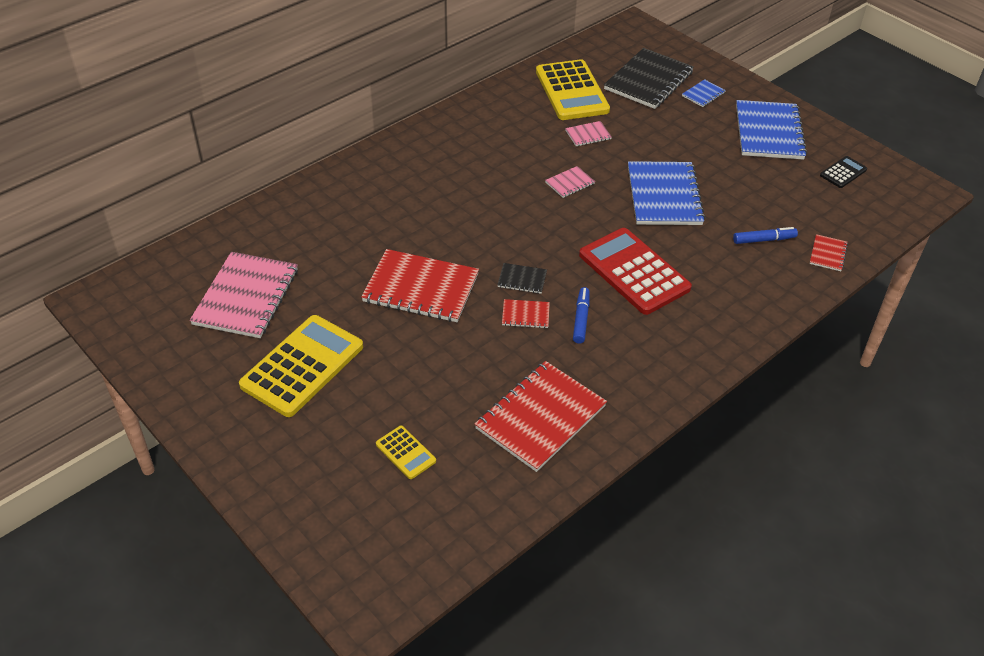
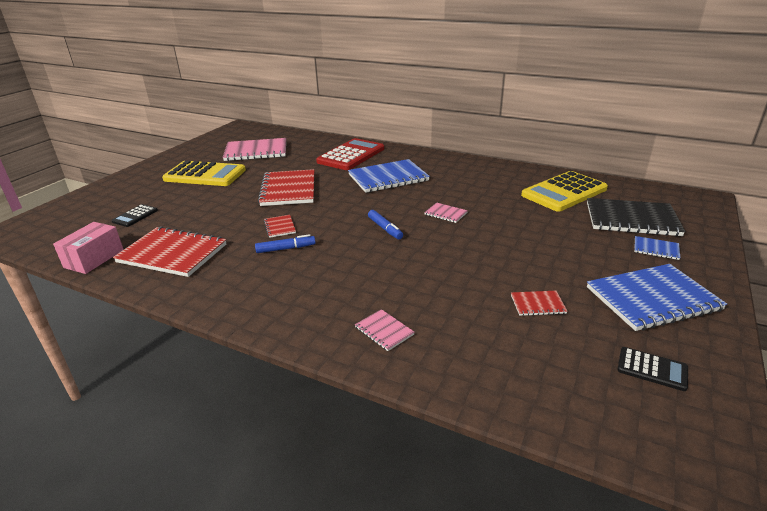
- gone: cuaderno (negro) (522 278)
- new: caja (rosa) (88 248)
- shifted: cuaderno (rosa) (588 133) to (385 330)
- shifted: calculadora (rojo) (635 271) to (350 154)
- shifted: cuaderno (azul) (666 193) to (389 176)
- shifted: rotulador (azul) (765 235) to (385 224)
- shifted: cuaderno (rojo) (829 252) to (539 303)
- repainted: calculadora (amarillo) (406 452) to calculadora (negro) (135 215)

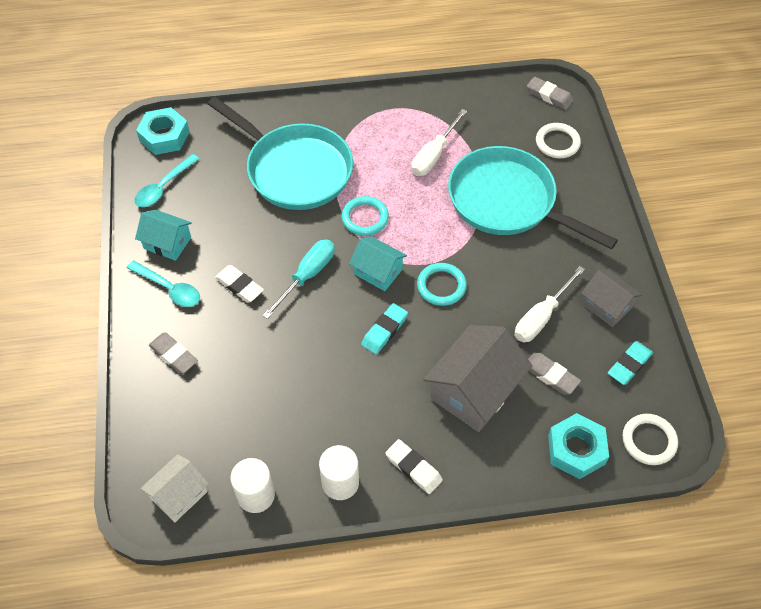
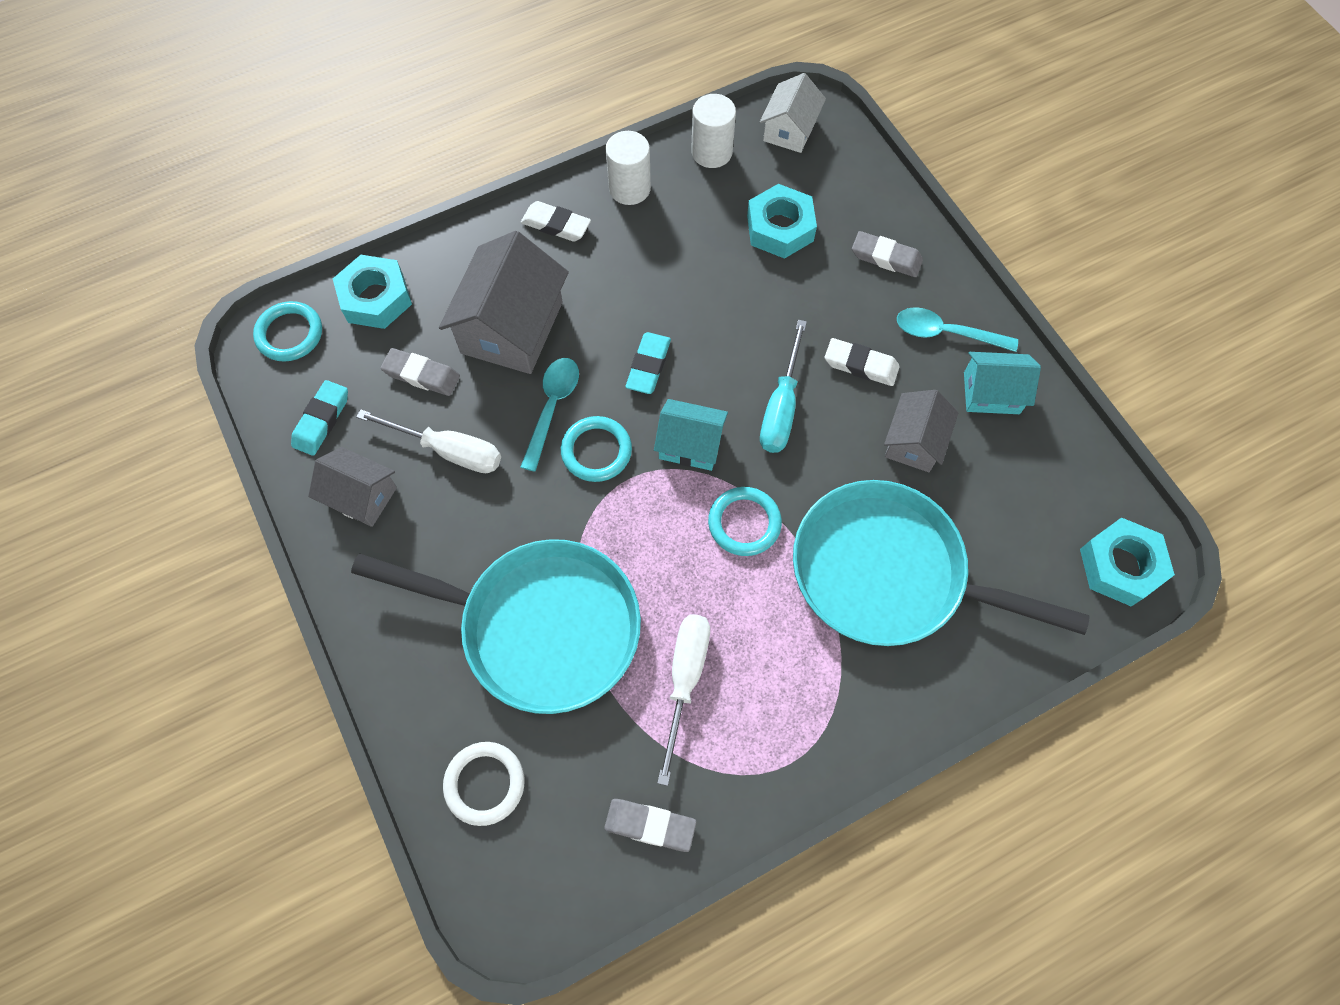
- new: tuerca (turquesa) (782 221)
- new: casa (gris) (921 431)
- shifted: cuchara (turquesa) (166 180) to (550 415)
- shifted: goma de borrar (gris) (550 93) to (650 825)
- repainted: anillo (blanco) (650 439) to anillo (turquesa) (287 331)
- rotated: destornillador (blanco) (550 304) = (428 441) 90 degrees clockwise

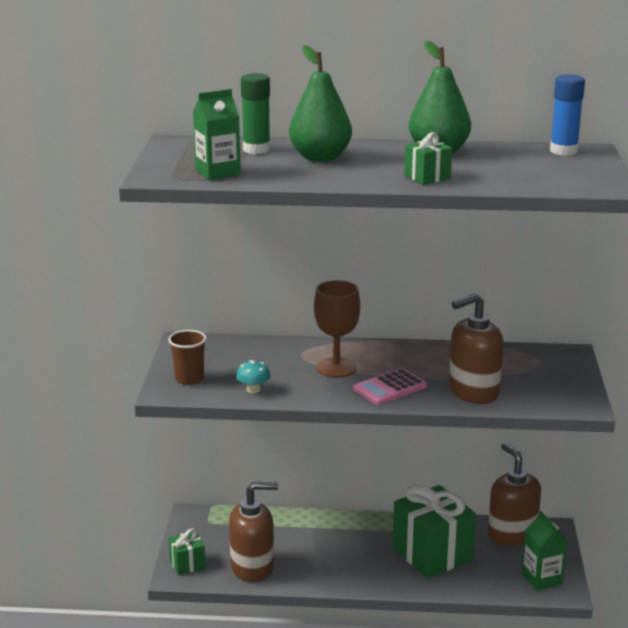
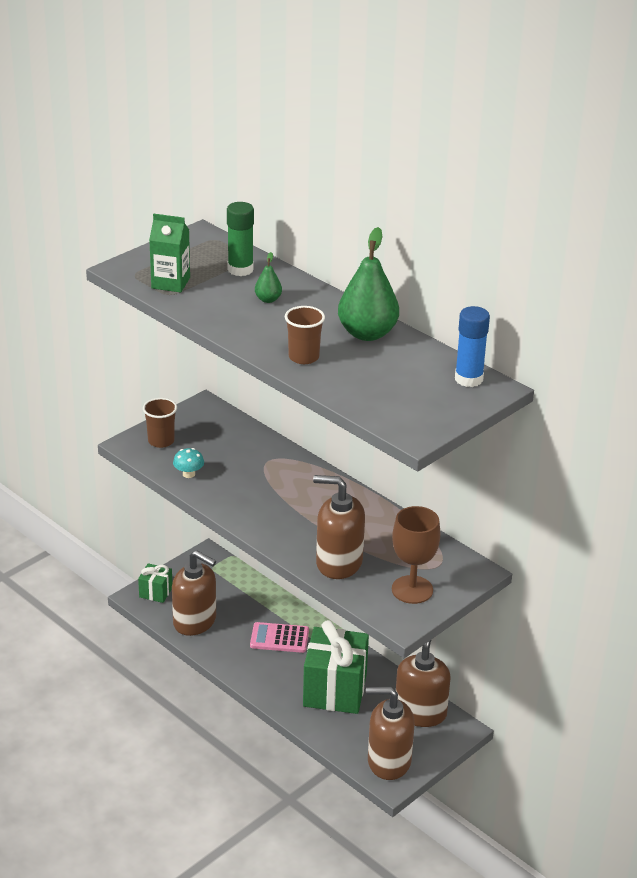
- shifted: copa (marrón) (337 329) to (416 555)
- shifted: calculadora (rosa) (390 386) to (279 637)
- swapped: regalo (verde) (428 158) to vaso (marrón) (305 335)
- swapped: cartón de leche (verde) (544 551) to dispensador de jabón (marrón) (390 733)
- scaled: pera (verde) (320 103) = (268 277) x0.46

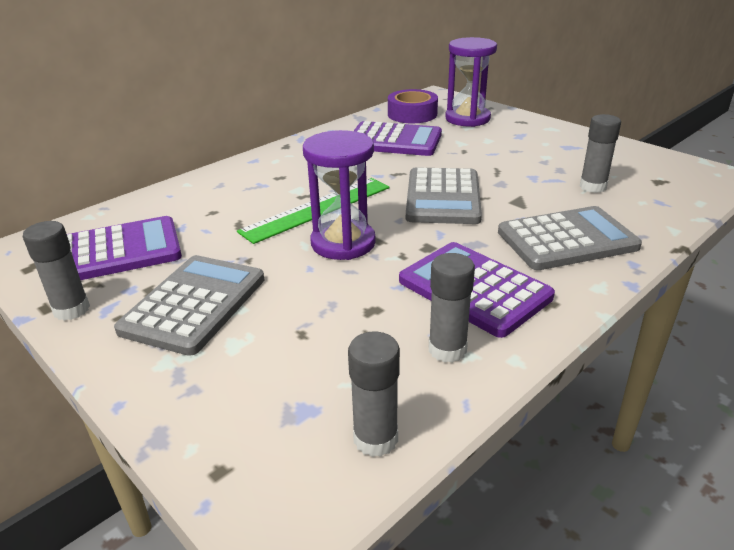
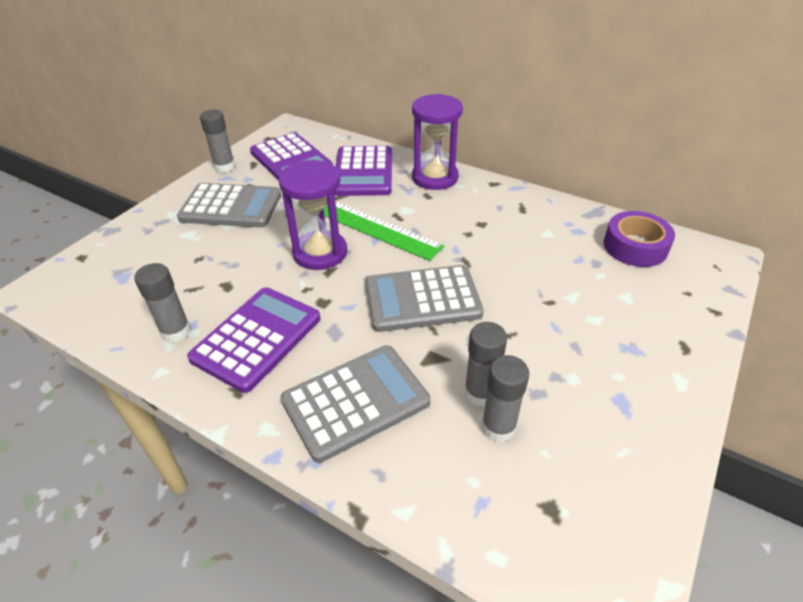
- shifted: barra de pegamento (gris) (374 394) to (485 364)
- shifted: calculadora (morado) (398 138) to (363 171)
- shifted: reloj de arena (morado) (471 82) to (437 142)
- rotated: calculadora (gris) (570 238) = (355 404) 90 degrees counterclockwise

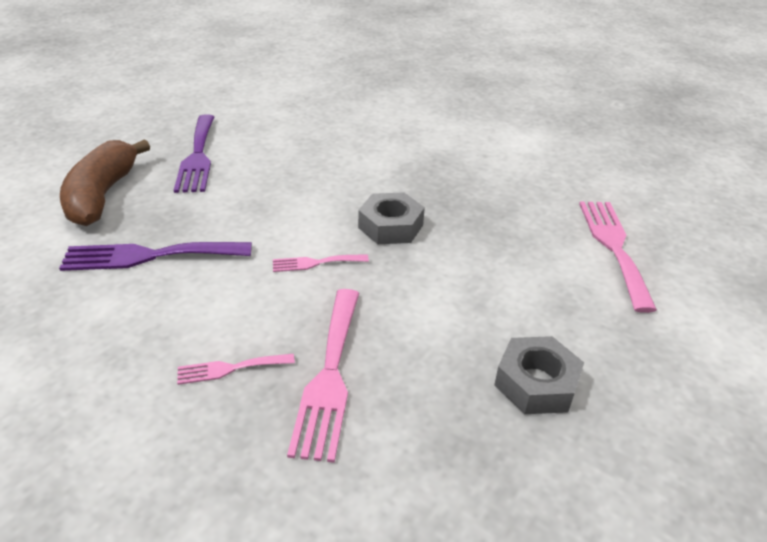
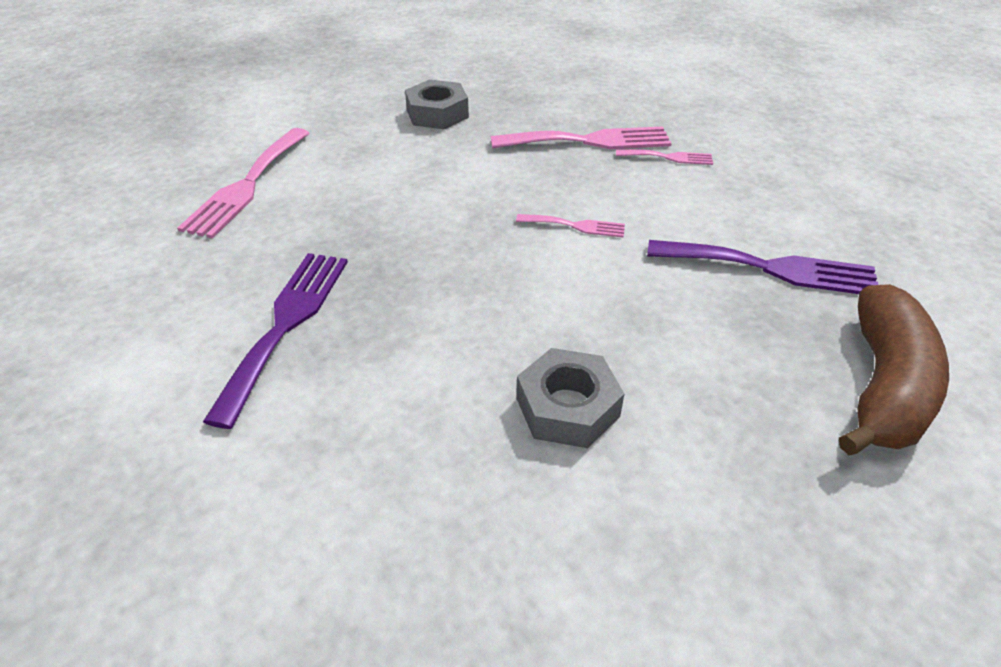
- shifted: tenedor (morado) (194 153) to (275 341)
- shifted: tuerca (gris) (391 218) to (570 398)
- rotated: tenedor (rosa) (323 376) = (581 137) 60 degrees clockwise

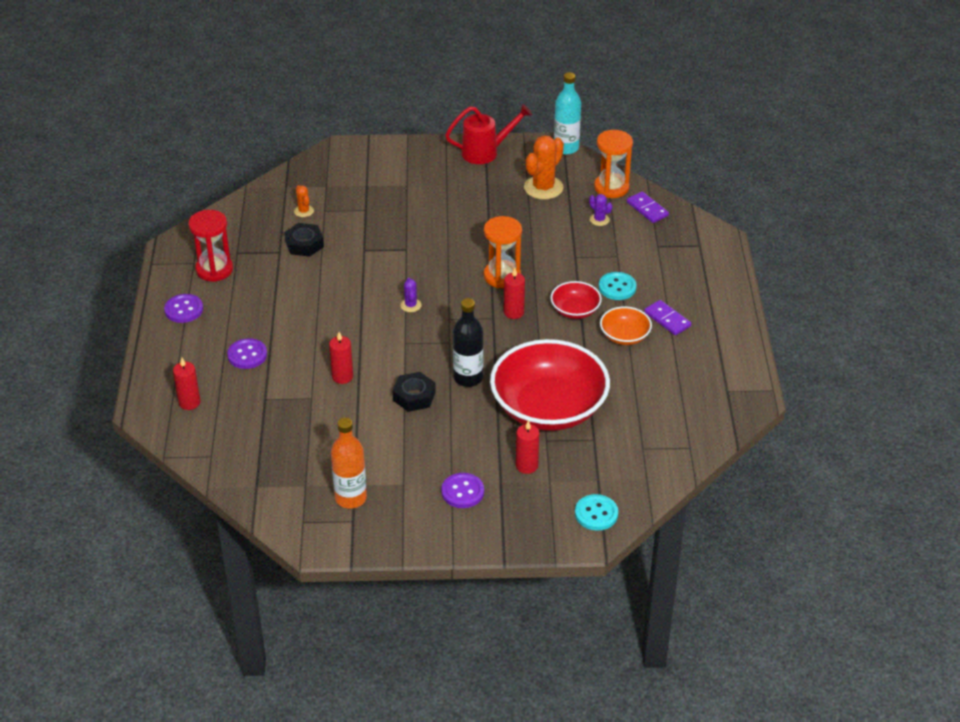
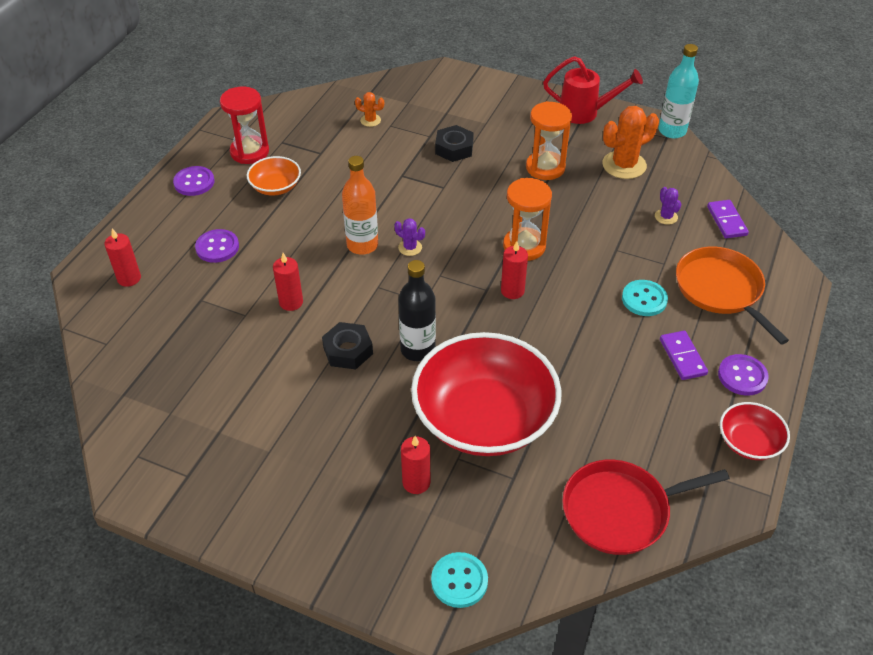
- new: sartén (rojo) (646 507)
- new: sartén (naranja) (732 296)
- shifted: tuerca (negro) (304 240) to (454 143)
- shifted: botella (naranja) (349 463) to (360 205)
- shifted: botón (morado) (462 490) to (743 375)
- shifted: cuenco (rojo) (576 300) to (755 431)
- shifted: reloj de arena (naranja) (613 164) to (549 140)
- shifted: cuenco (naranja) (626 325) to (274 176)
- rotated: cactus (naranja) (304 201) = (369 109) 75 degrees counterclockwise
- rotated: cactus (morado) (411 295) = (409 237) 75 degrees counterclockwise

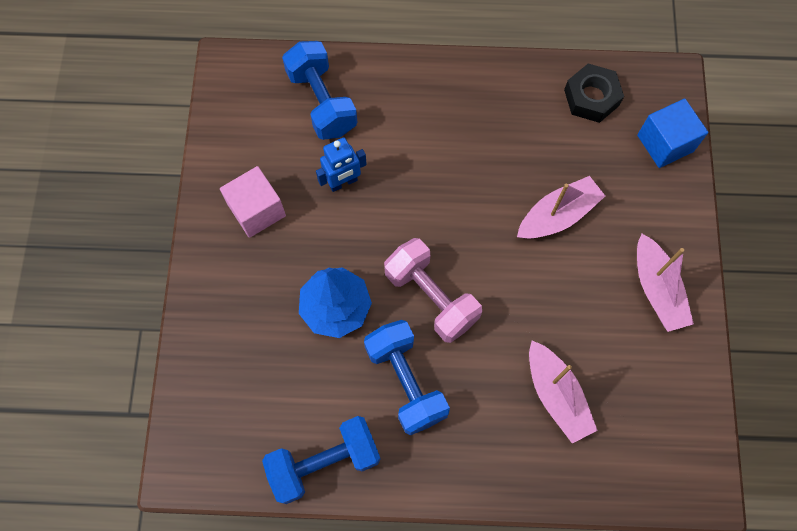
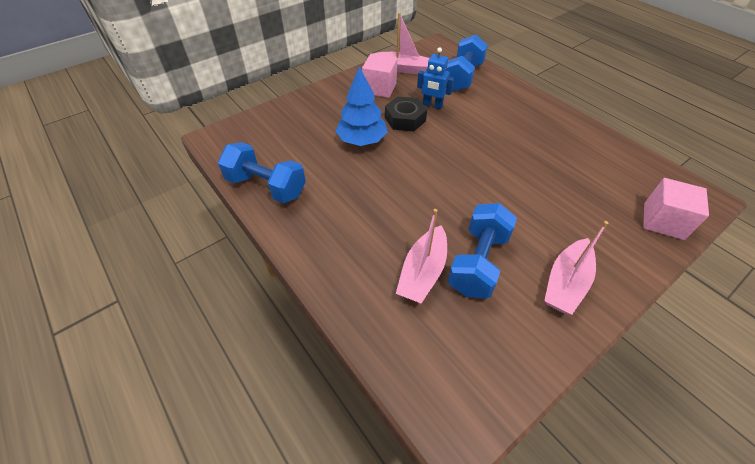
- gone: mancuerna (rosa) (433 290)
- shifted: mancuerna (azul) (407 377) to (482 251)
- shifted: barco (rosa) (561 207) to (401 43)
- shifted: tuerca (negro) (594 93) to (406 114)
- repainted: cubo (azul) (672 133) to cubo (rosa) (676 209)

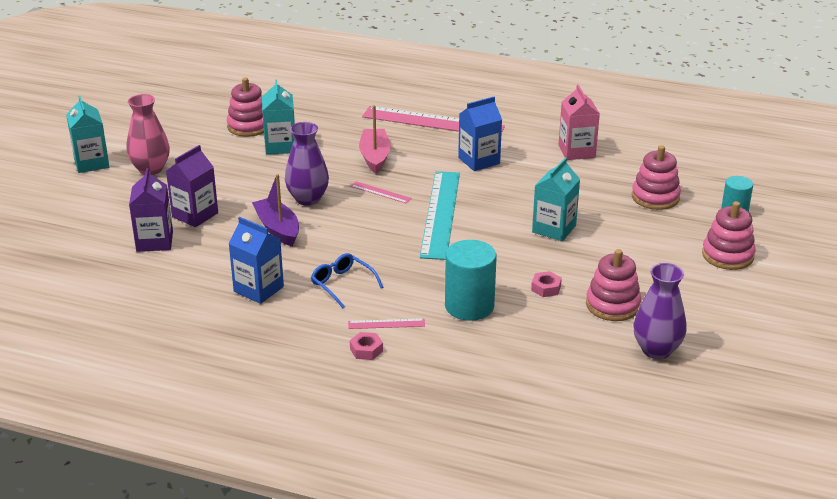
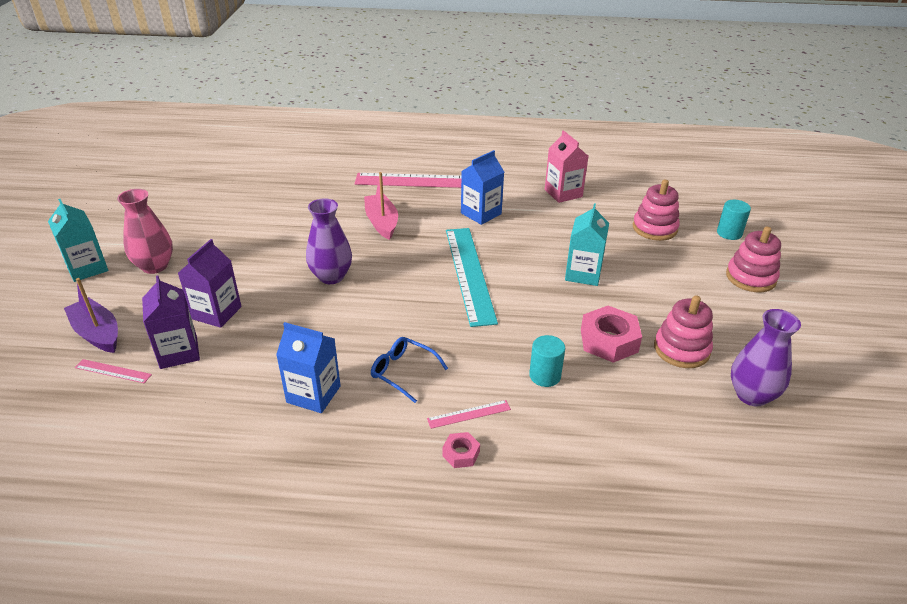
- gone: juguete apilable (rosa) (245 107)
- gone: cartón de leche (turquesa) (278 117)
- shifted: barco (morado) (275 210) to (91 315)
- shifted: regla (rosa) (381 192) to (113 371)
- scaled: cilindro (turquesa) (470 280) = (547 361) x0.60
- scaled: tuerca (rosa) (546 284) = (611 334) x1.93

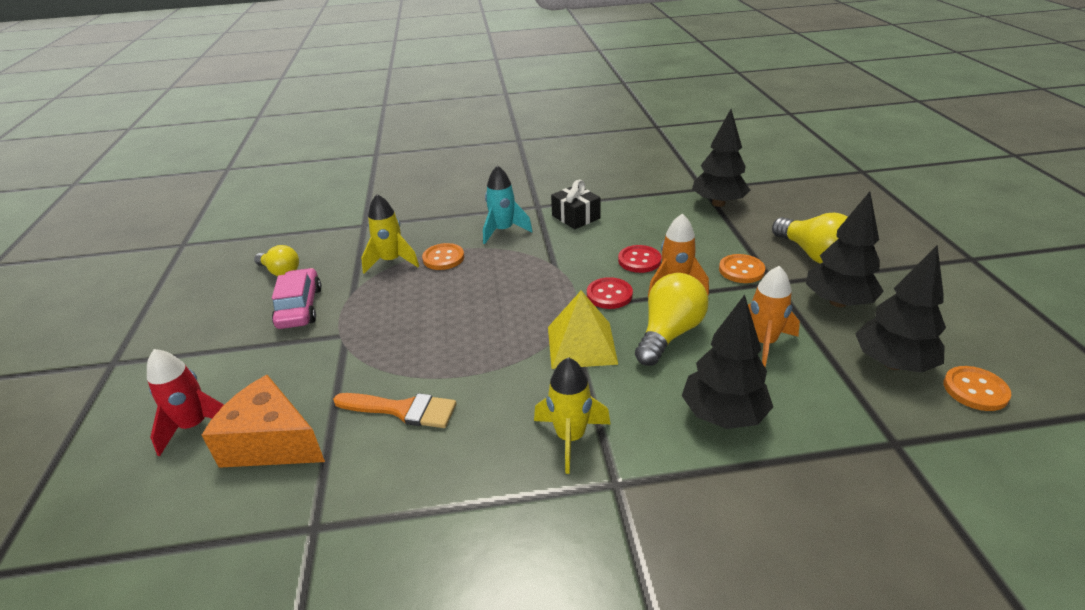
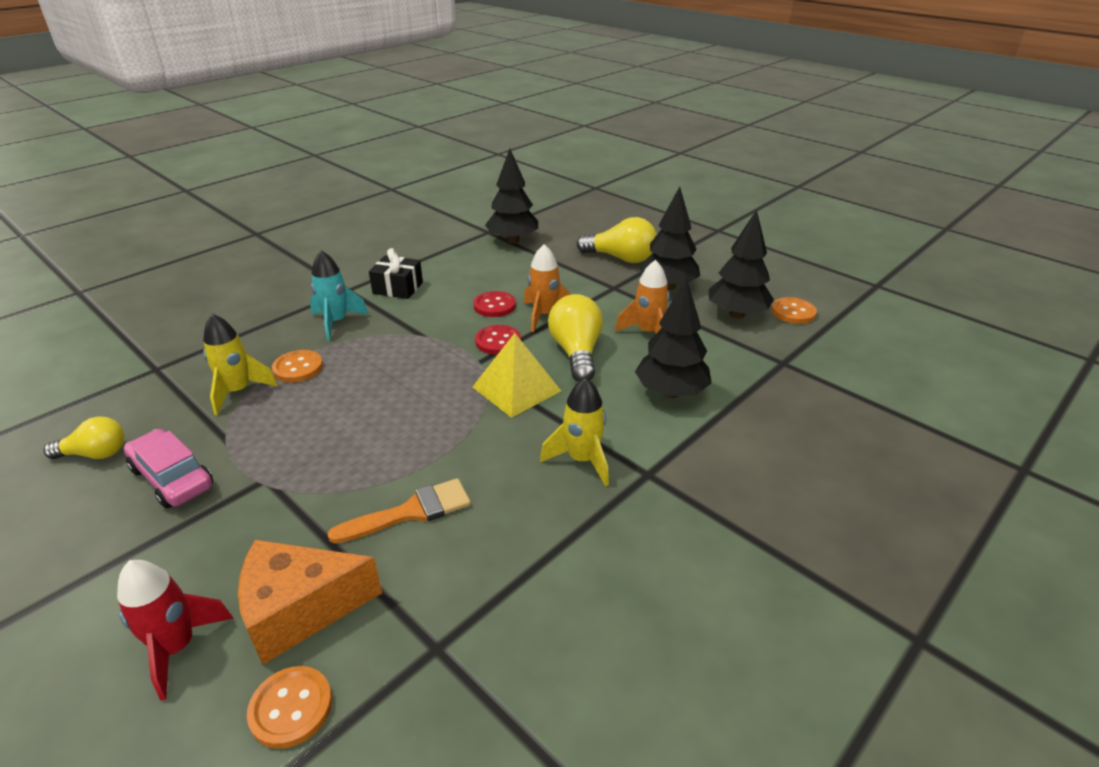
- shifted: botón (naranja) (742 268) to (289 707)

